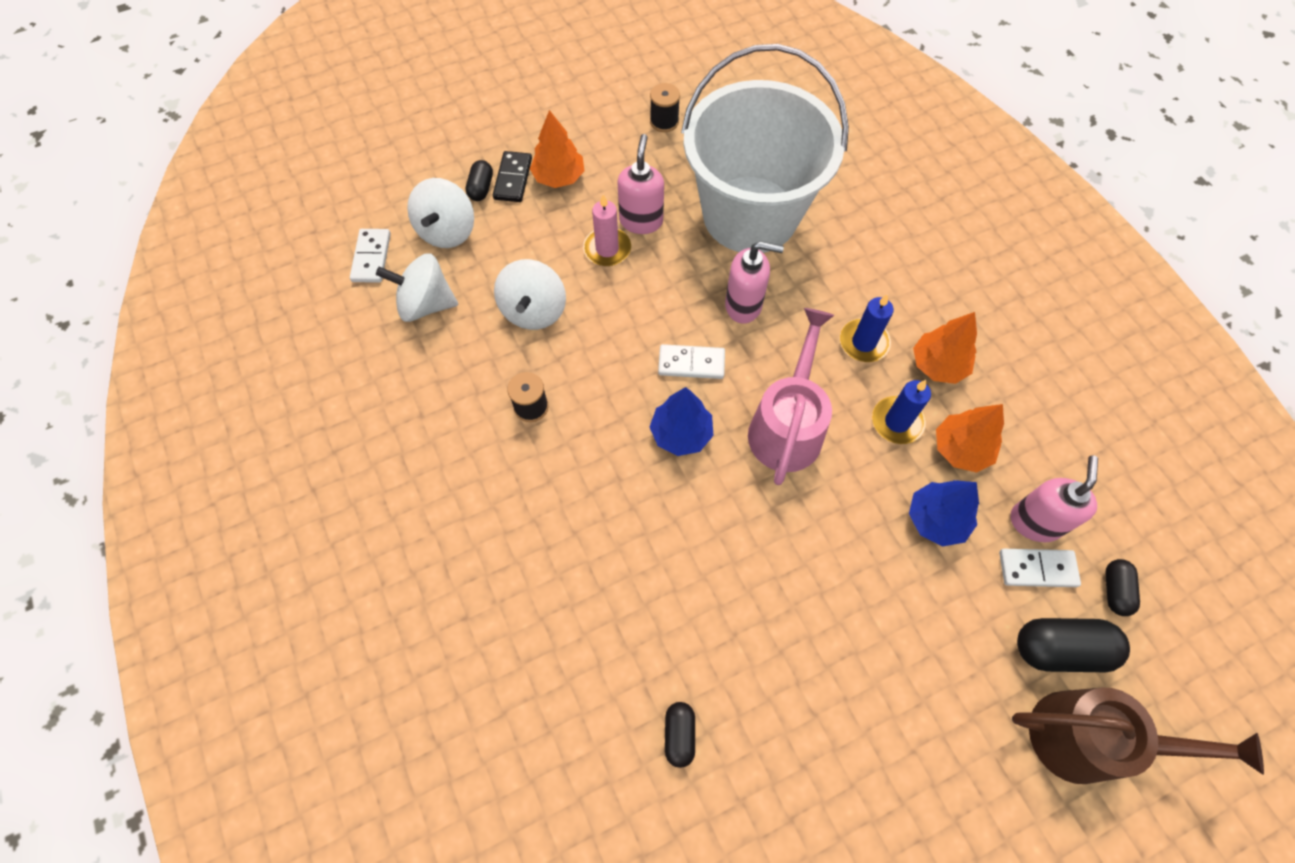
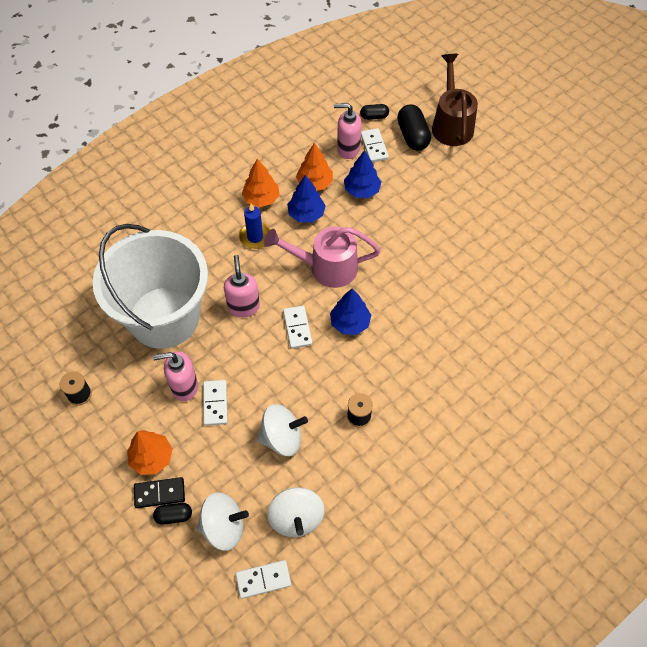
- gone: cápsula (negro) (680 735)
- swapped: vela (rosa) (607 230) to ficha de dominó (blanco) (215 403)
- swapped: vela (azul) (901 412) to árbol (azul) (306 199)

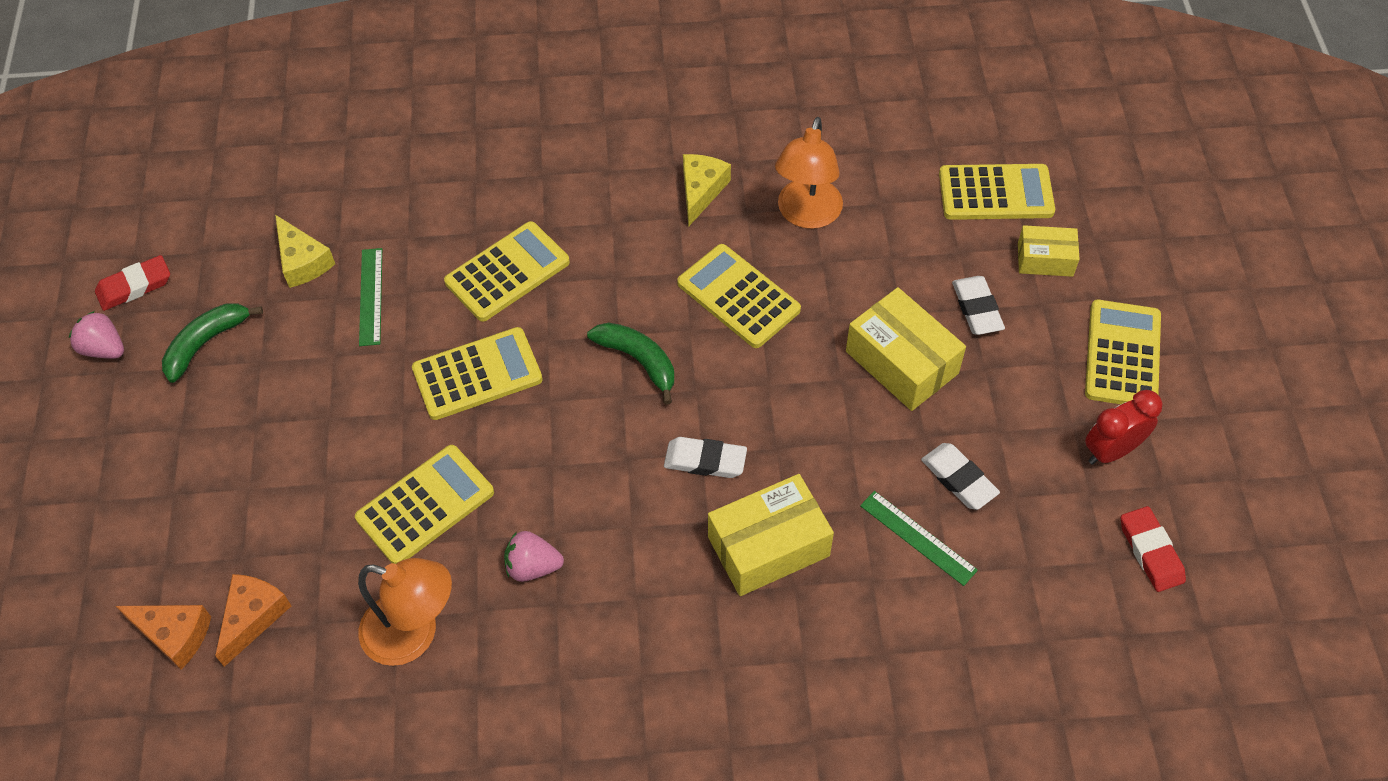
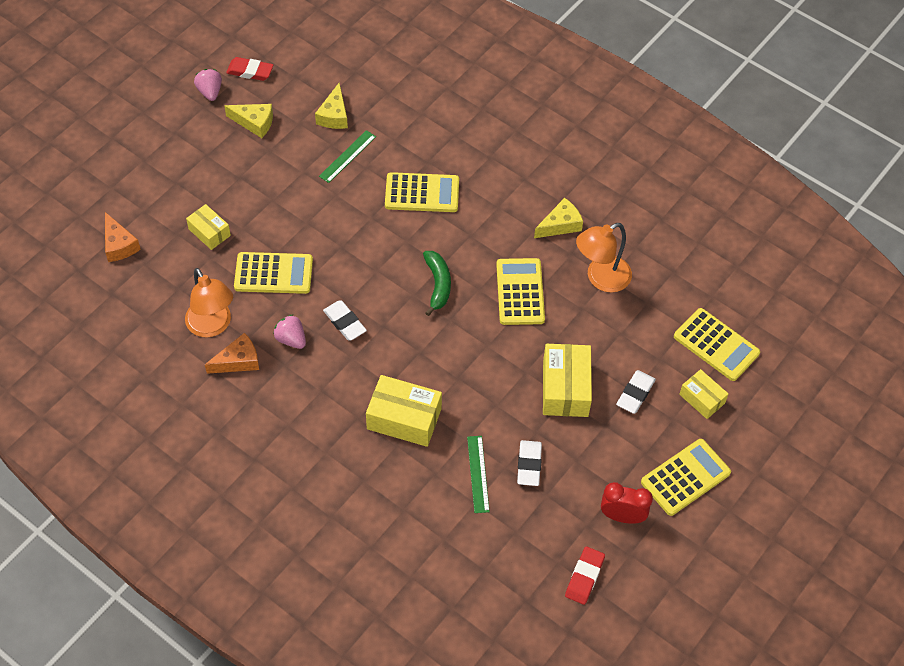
- gone: calculadora (amarillo) (477 373)
- new: caja (amarillo) (208 227)
- shifted: queso (naranja) (253 620) to (232 353)
- shifted: goma de borrar (blanco) (705 457) to (345 321)
- swapped: plátano (verde) (212 343) to queso (amarillo) (248 121)

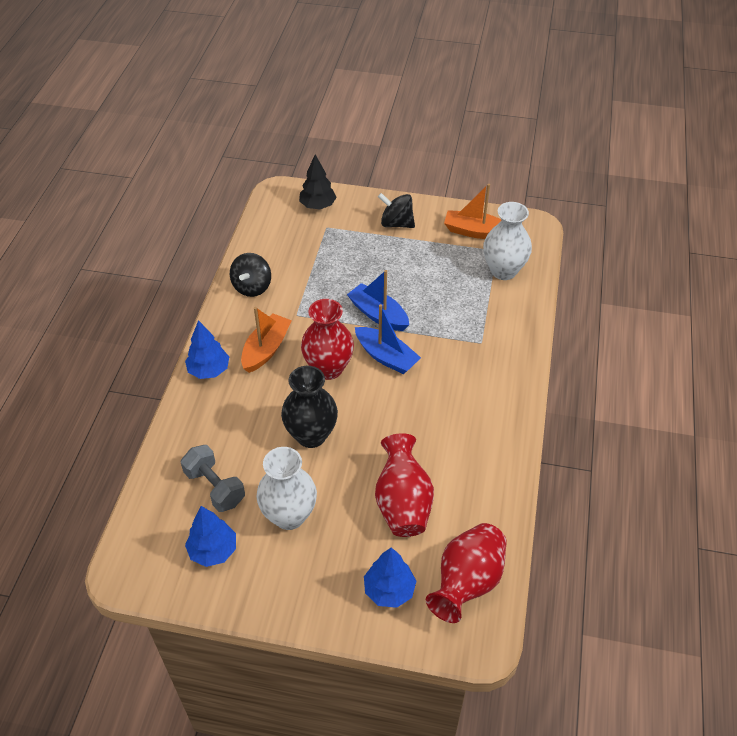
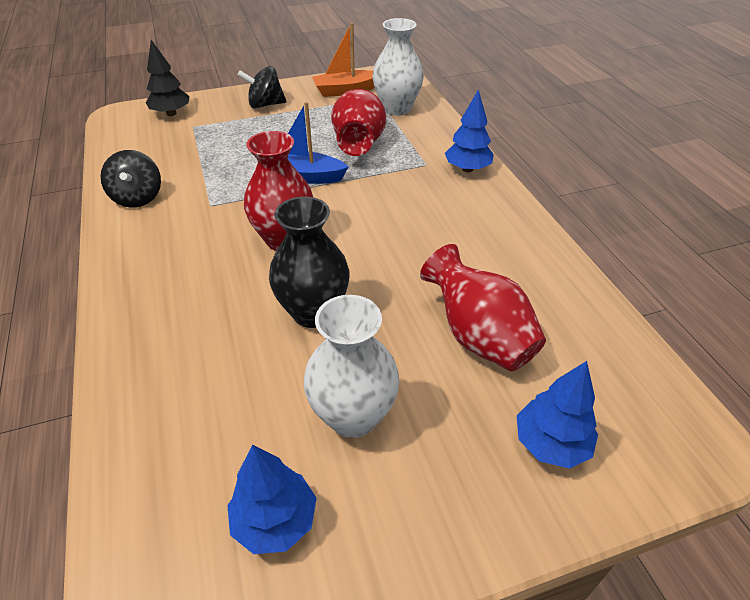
- gone: mancuerna (gris) (213 478)
- gone: barco (naranja) (266 340)
- gone: barco (azul) (388 339)
- shifted: árbol (azul) (207 349) to (469 130)
- shifted: florero (rojo) (466 573) to (358 122)

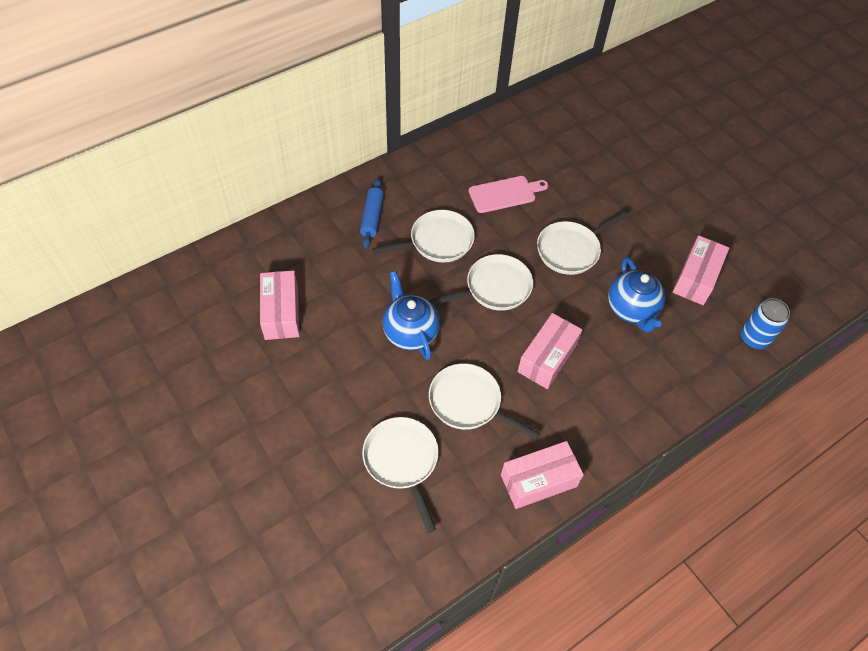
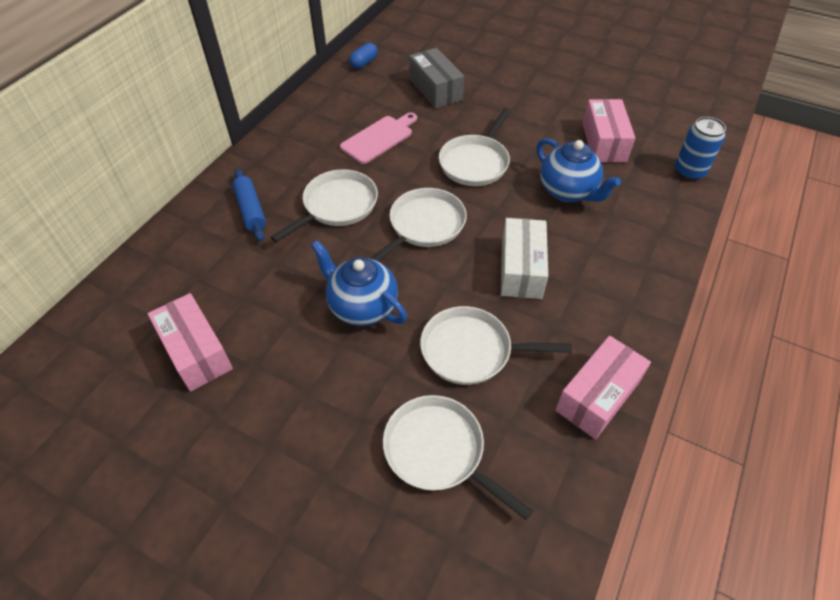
- new: cápsula (azul) (363 56)
- new: caja (gris) (436 78)
- repainted: caja (rosa) (550 351) to caja (blanco) (524 258)

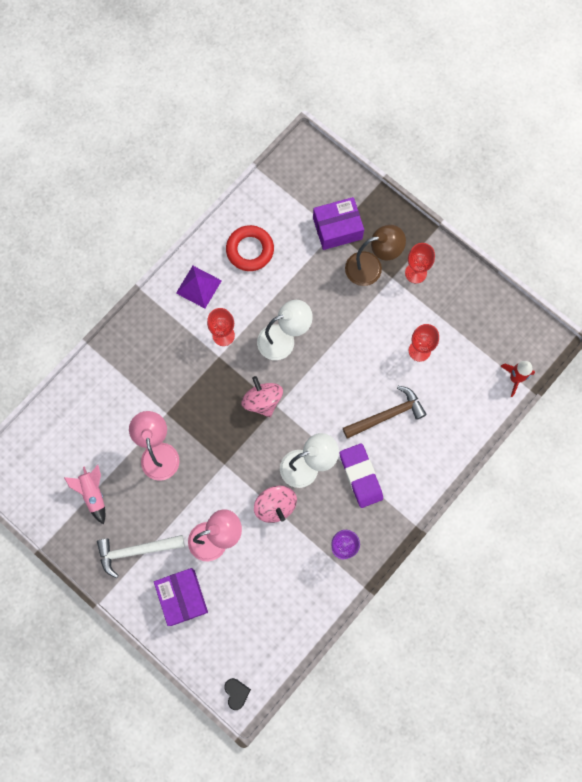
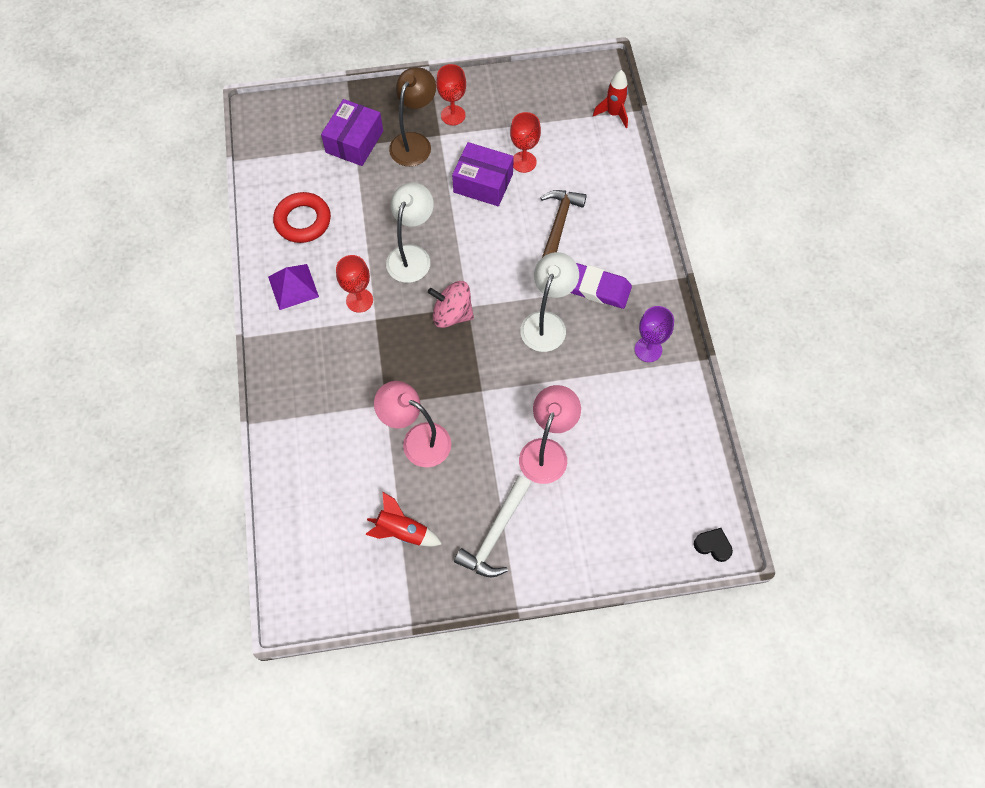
- gone: peonza (rosa) (275 504)
- shifted: caja (morado) (181 597) to (483 174)
- repainted: cohete (rosa) (84 494) to cohete (rojo) (403 519)

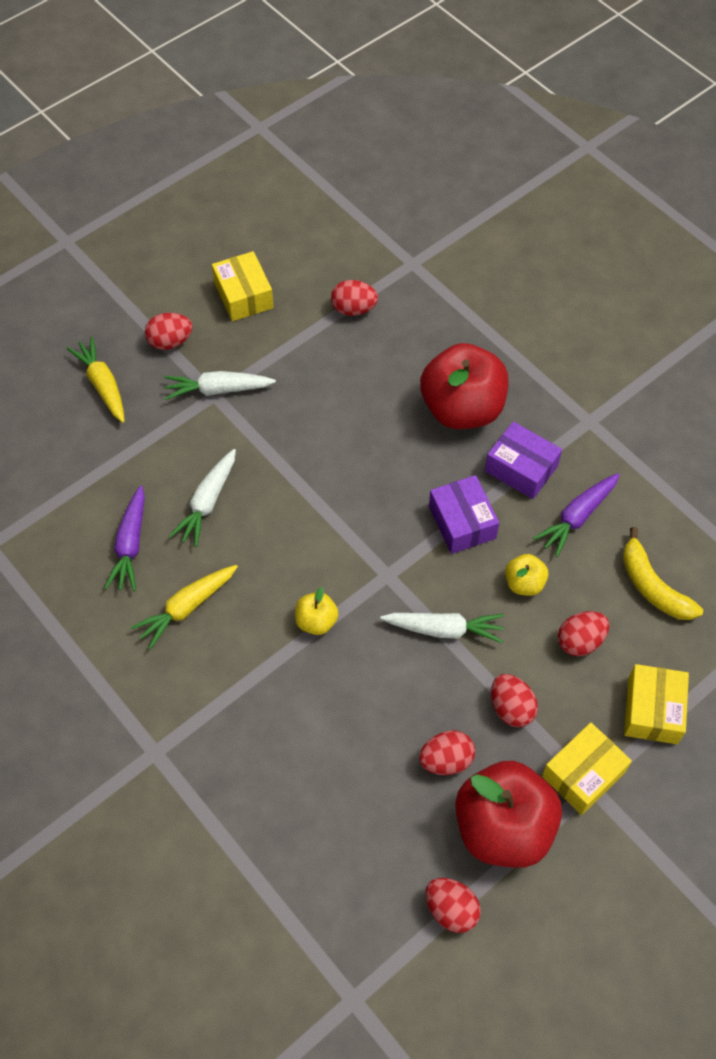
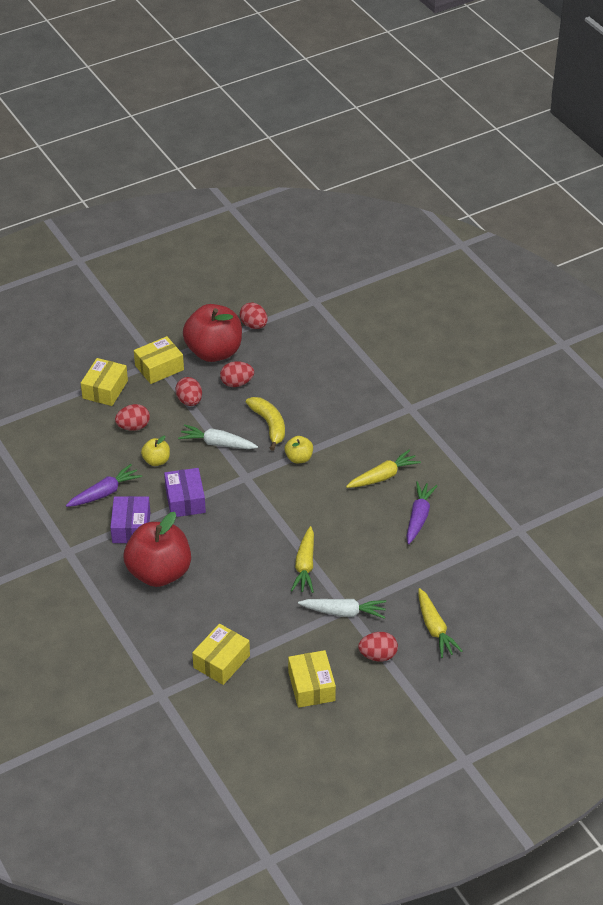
- gone: zanahoria (blanco) (202 498)
- new: zanahoria (amarillo) (302 559)
- shifted: plátano (amarillo) (663 573) to (265 424)
- swapped: huevo (rojo) (354 298) to caja (amarillo) (221 654)
- rotated: caja (morado) (523 460) = (130 519) 45 degrees clockwise

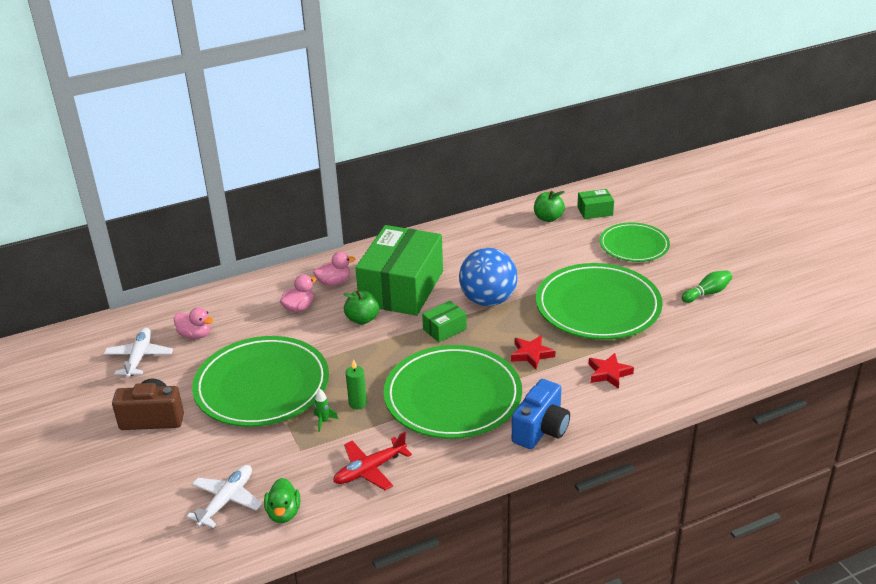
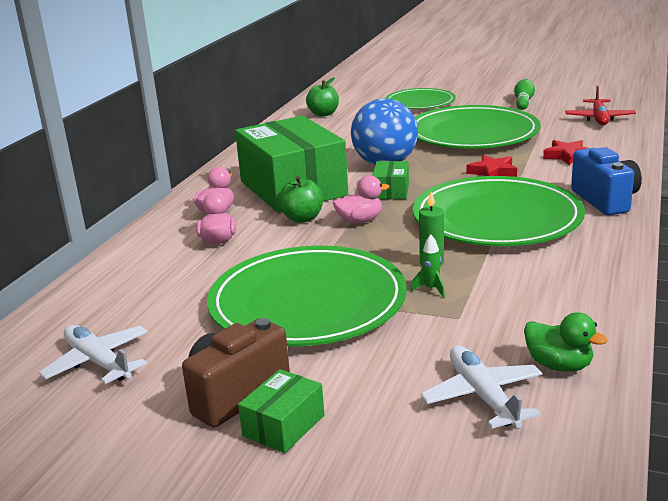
- shifted: pato (rosa) (193 323) to (361 199)
- shifted: avión (rojo) (372 461) to (600 105)
- shifted: caja (verde) (595 204) to (281 411)

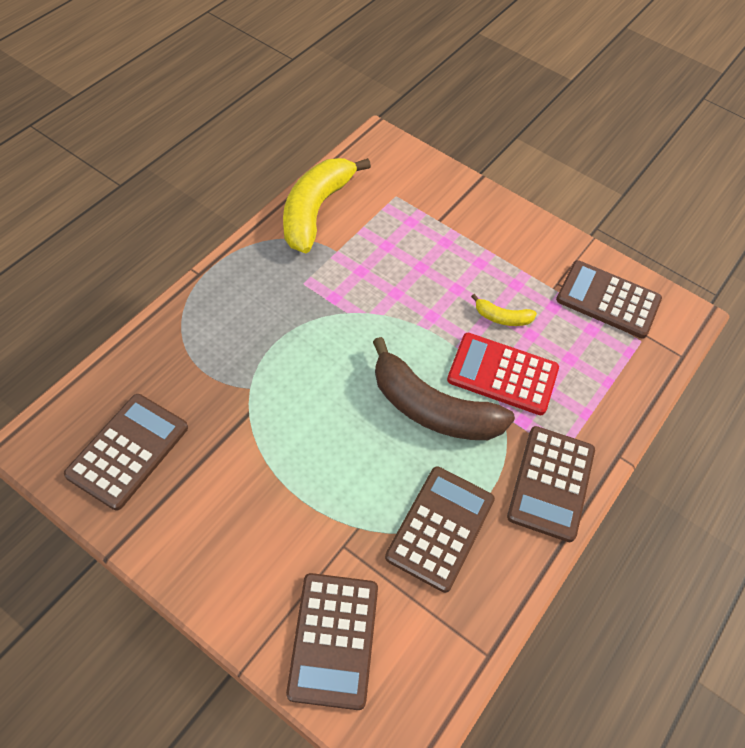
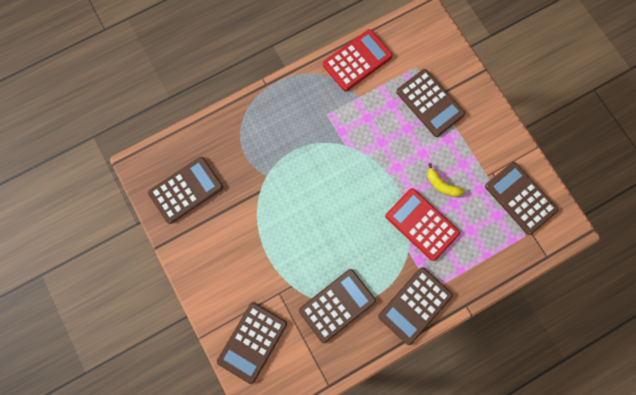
- gone: plátano (marrón) (444 388)
- new: calculadora (marrón) (430 103)
- swapped: plátano (amarillo) (327 205) to calculadora (rojo) (358 60)

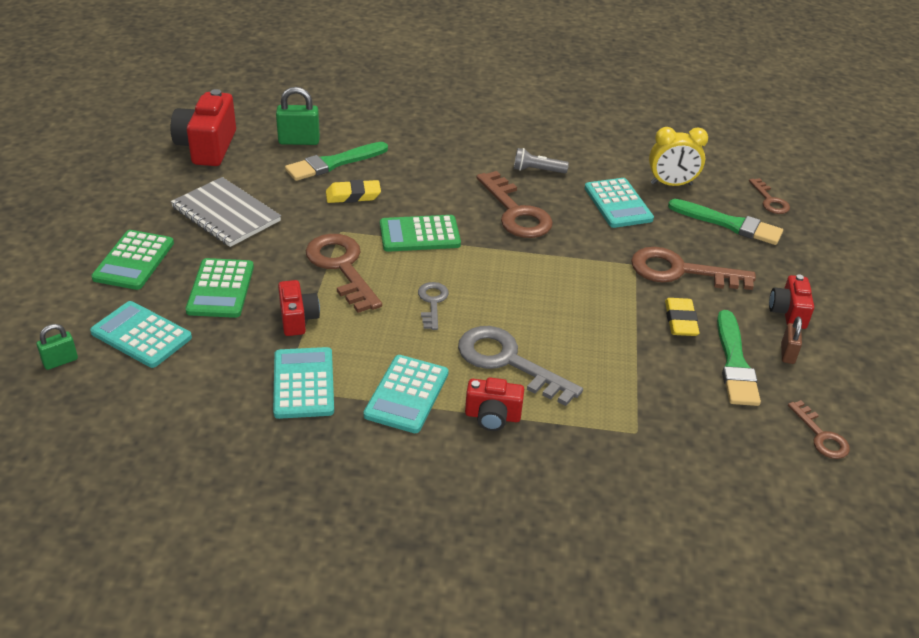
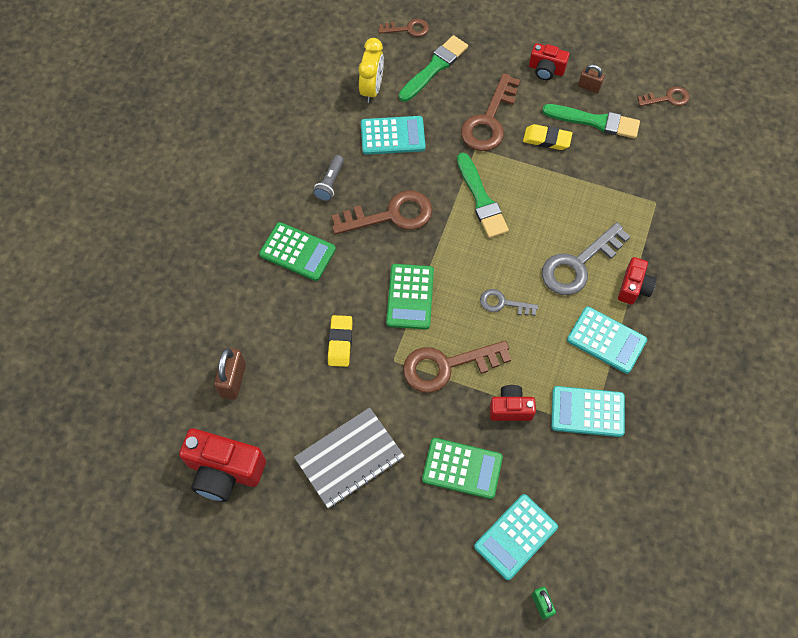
- shifted: calculadora (verde) (132 260) to (297 251)
- shifted: pincel (verde) (336 161) to (483 195)
- repainted: candado (verde) (298 116) to candado (marrón) (230 374)

